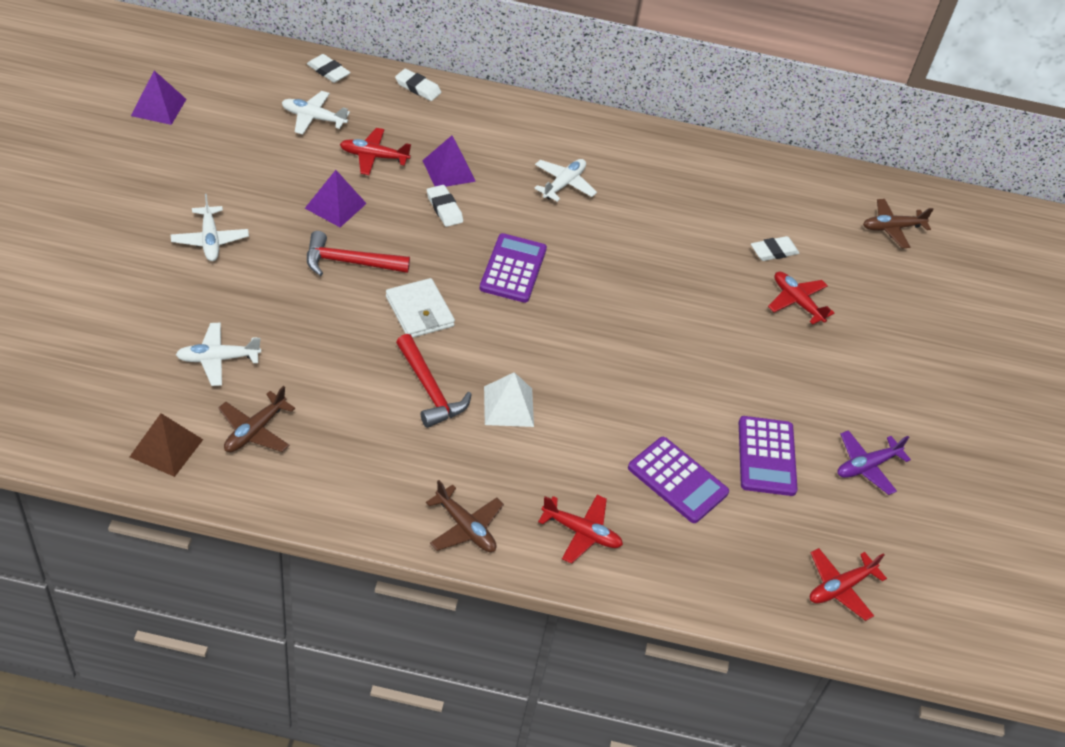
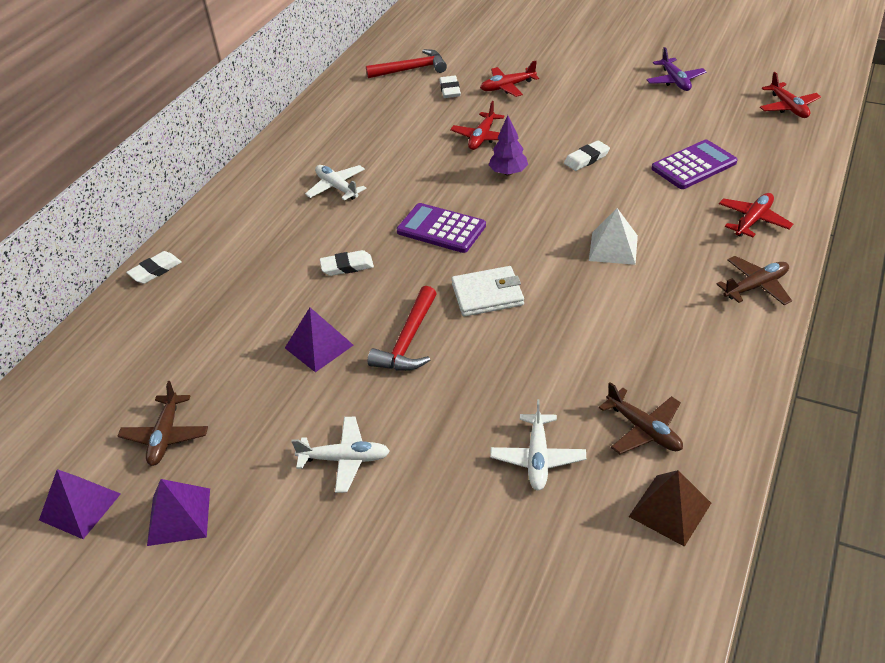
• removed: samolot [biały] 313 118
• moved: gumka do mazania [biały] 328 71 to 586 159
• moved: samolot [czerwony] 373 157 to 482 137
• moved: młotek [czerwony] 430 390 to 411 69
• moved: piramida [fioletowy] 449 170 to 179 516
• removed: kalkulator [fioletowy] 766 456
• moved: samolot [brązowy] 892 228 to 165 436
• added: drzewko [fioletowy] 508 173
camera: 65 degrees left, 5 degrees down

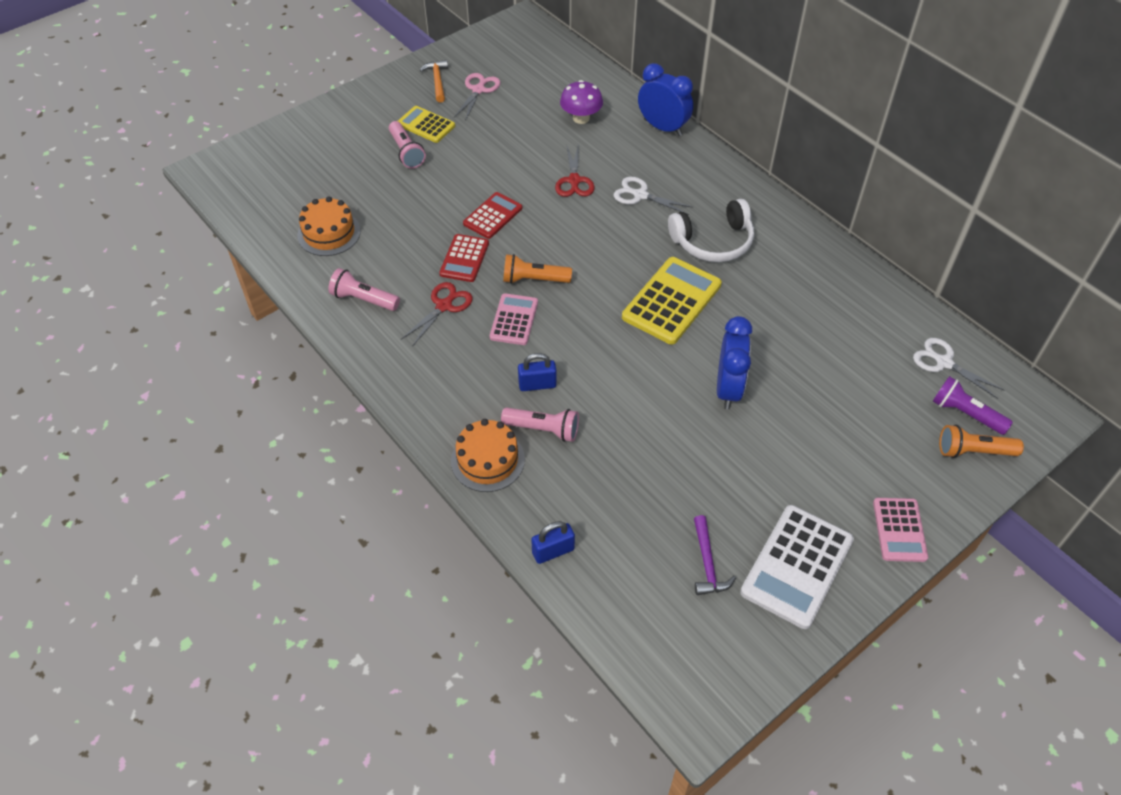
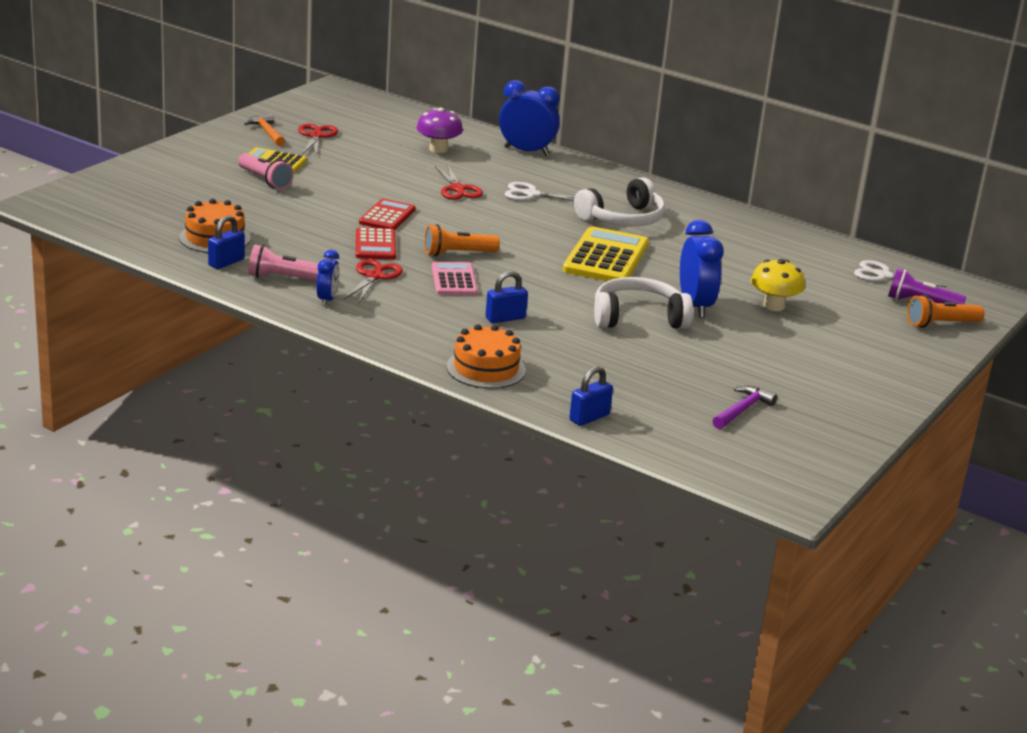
• recoloured: nożyczki [różowy] 478 90 to nożyczki [czerwony] 316 136
• removed: latarka [różowy] 543 429
• turned: młotek [fioletowy] 707 563 = 742 410 120 degrees counterclockwise
• removed: kalkulator [biały] 797 566
• removed: kalkulator [różowy] 899 530
• added: kłódka [niebieski] 226 262
• added: budzik [niebieski] 327 300
• added: słuchawki [biały] 638 317
• added: grzyb [żółty] 774 306
camera: 20 degrees left, 25 degrees down

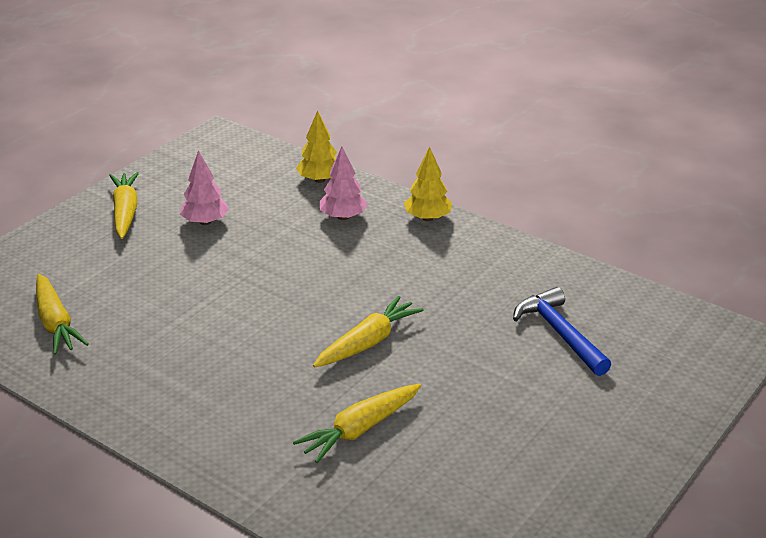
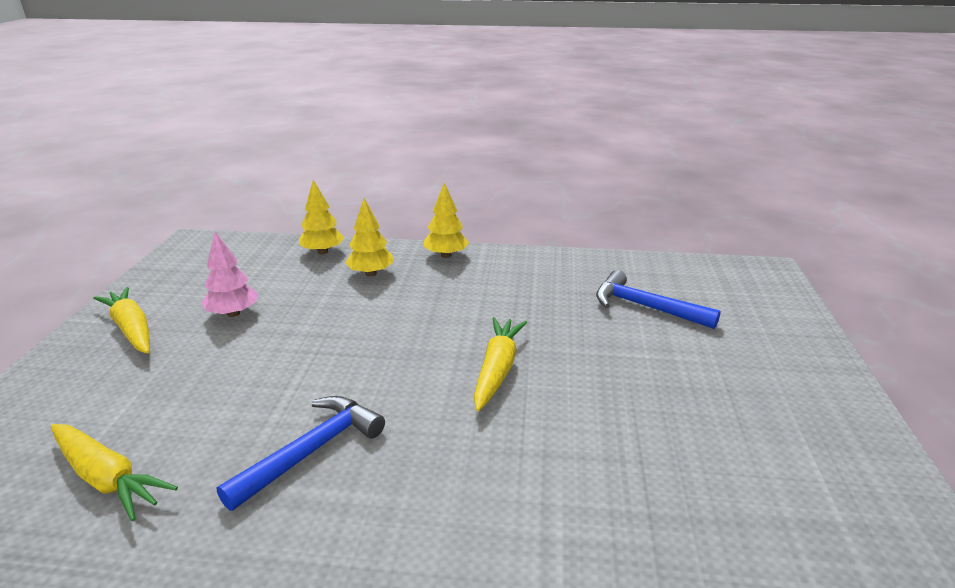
• removed: marchewka [żółty] 360 429
• recoloured: drzewko [różowy] 343 217 to drzewko [żółty] 371 273
• added: młotek [niebieski] 311 451
camera: 30 degrees left, 5 degrees down

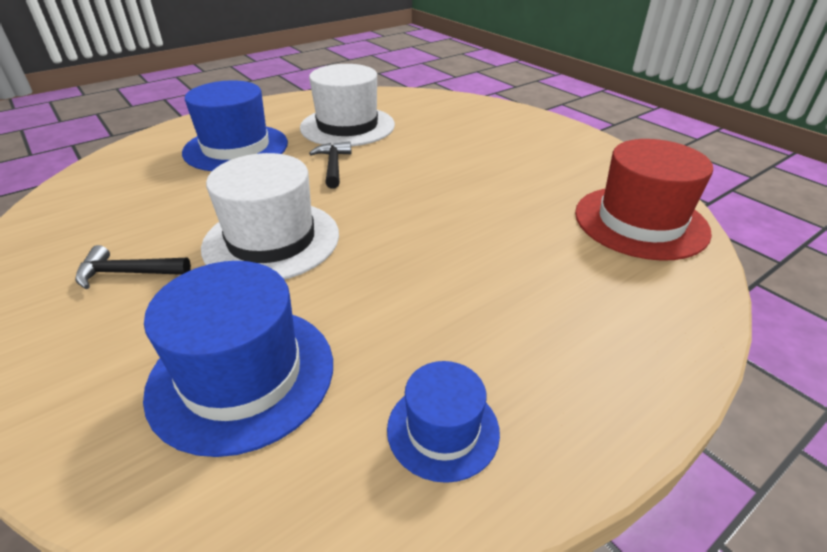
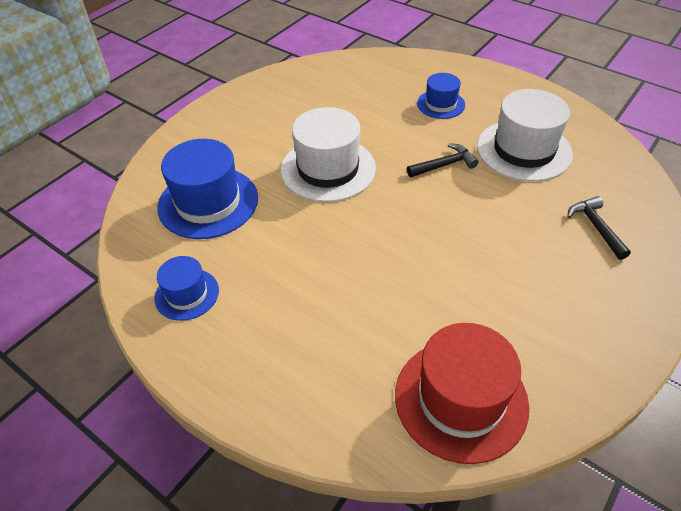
• moved: młotek [czarny] 127 273 to 595 227
• resized: kapelusz [niebieski] 236 148 = 440 104 x0.56
camera: 75 degrees right, 10 degrees up

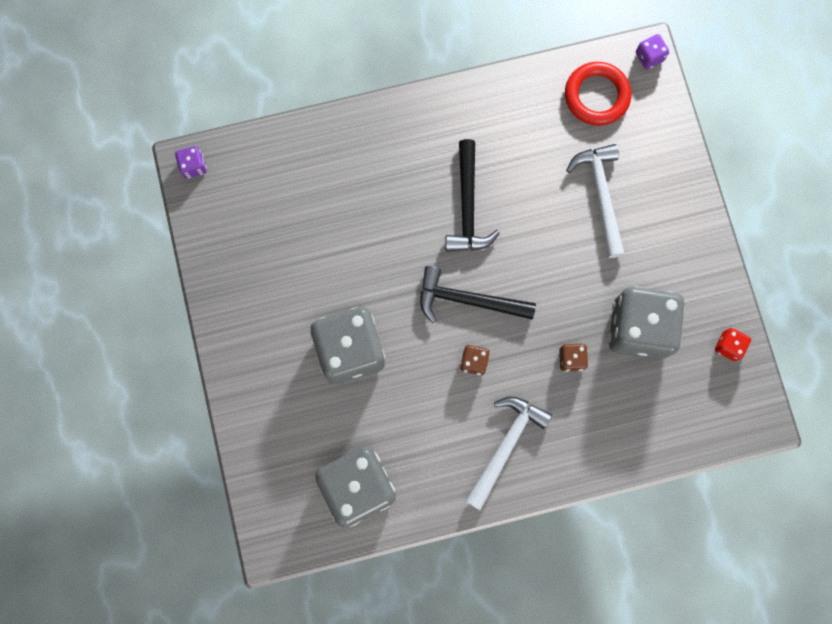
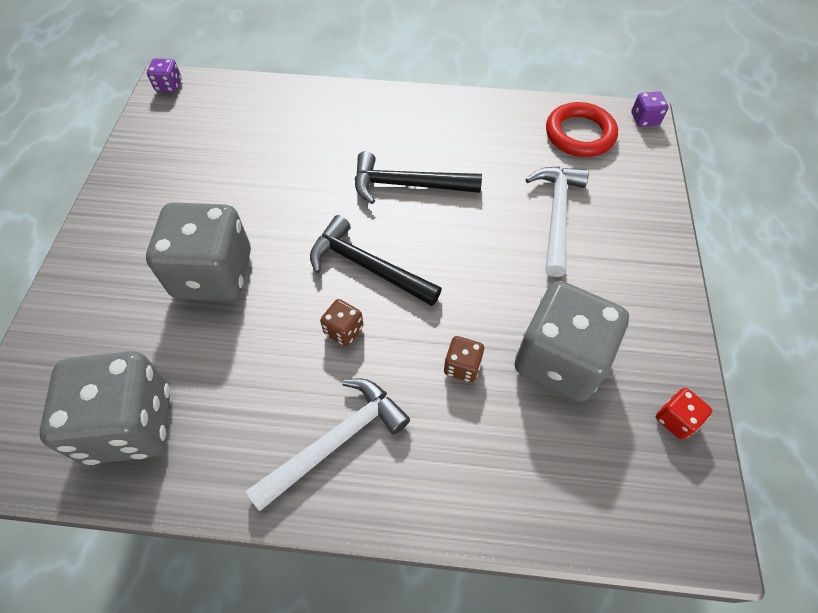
• turned: młotek [czarny] 467 206 = 407 185 75 degrees clockwise
camera: 20 degrees right, 20 degrees down

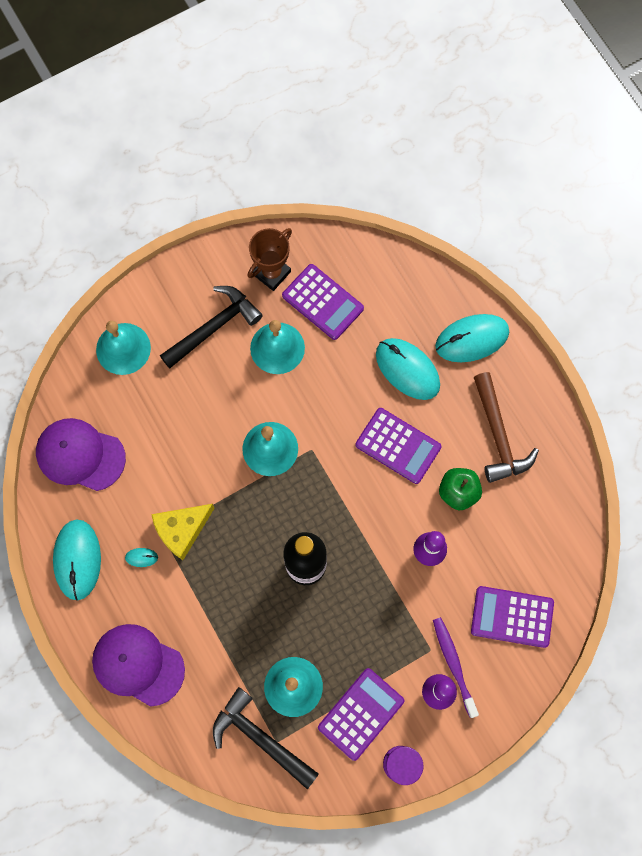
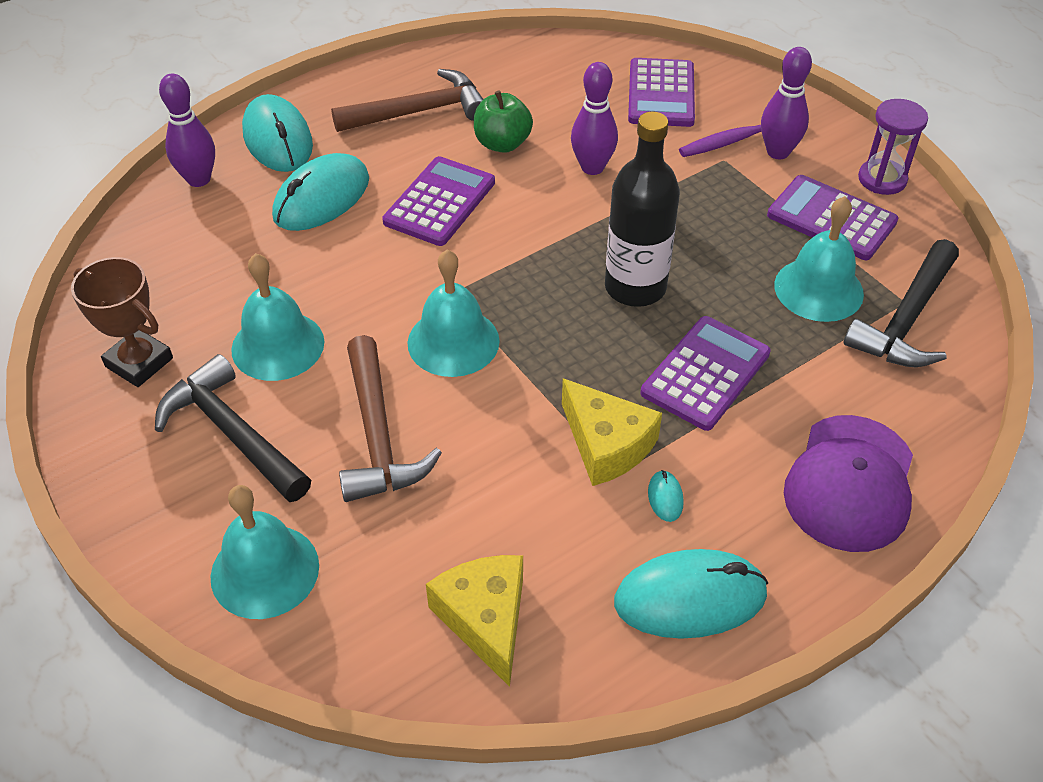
• replaced: czapka [fioletowy] 80 455 to ser [żółty] 485 619
• moved: kalkulator [fioletowy] 322 302 to 705 373
• added: kręgiel [fioletowy] 199 179
• added: młotek [brązowy] 378 436
camera: 95 degrees left, 25 degrees down

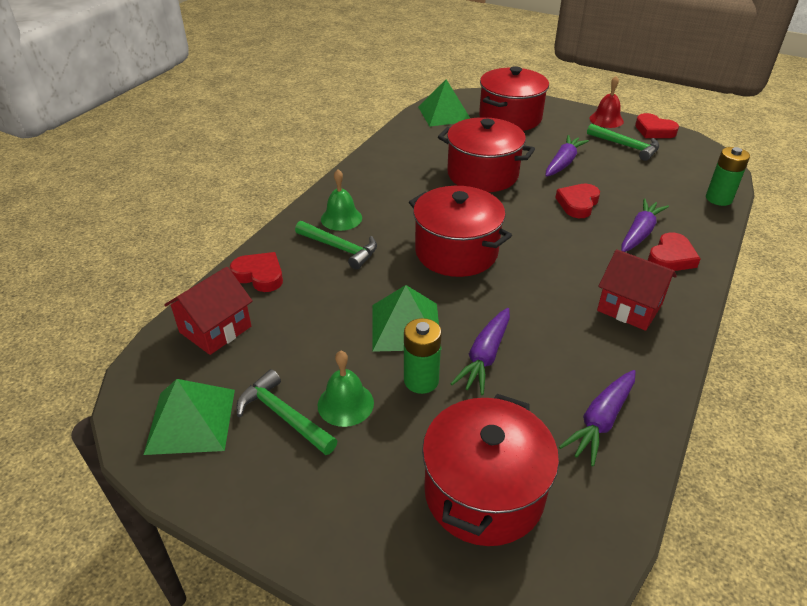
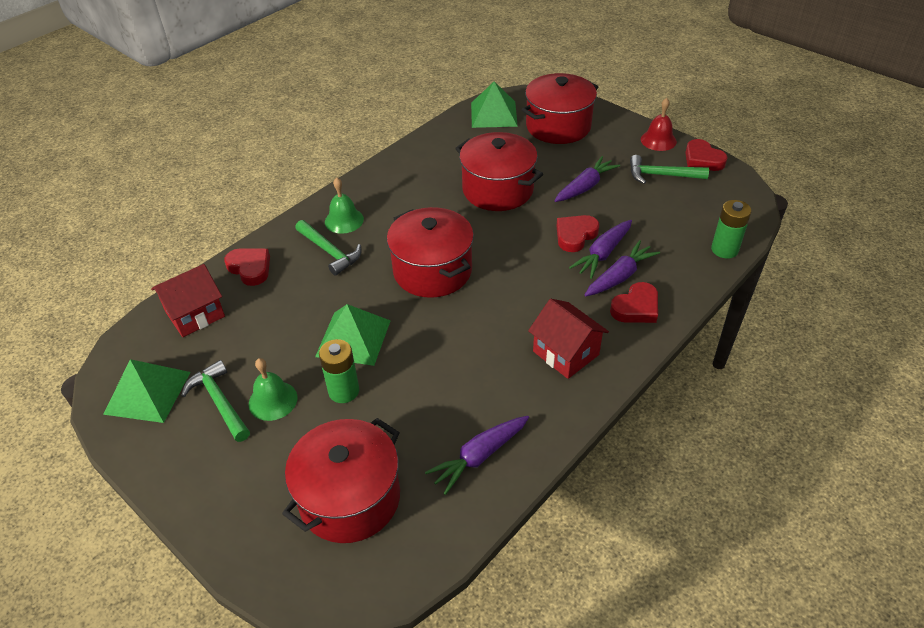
• moved: marchewka [fioletowy] 484 357 to 602 254
• turned: młotek [zielony] 626 146 = 661 175 135 degrees clockwise
camera: 15 degrees right, 5 degrees up

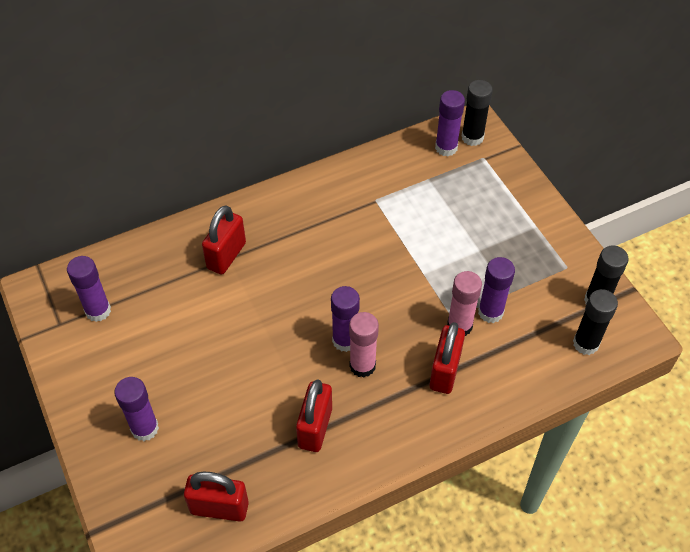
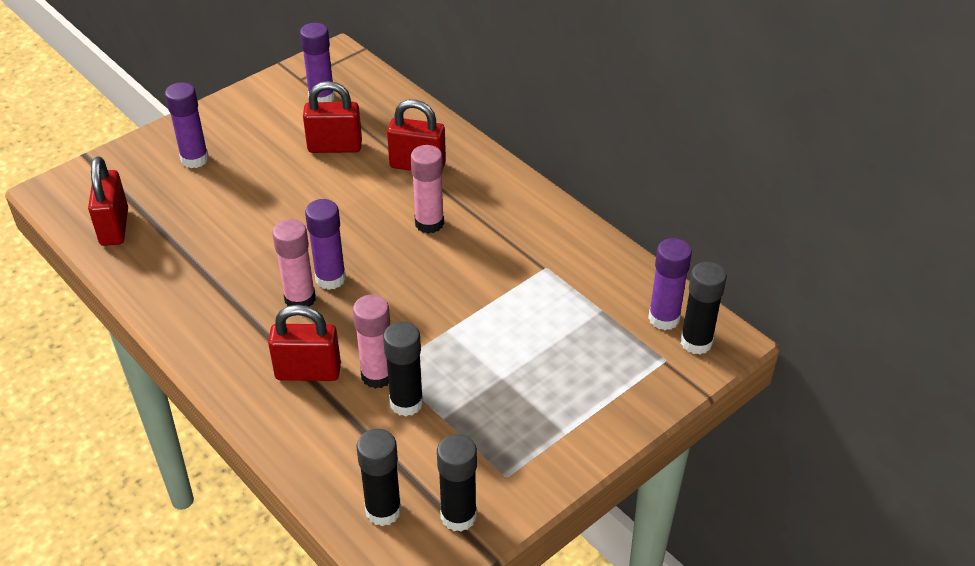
• moved: kłódka [czerwony] 315 428 to 335 147
• recoloured: klej w sztyfcie [fioletowy] 490 312 to klej w sztyfcie [czarny] 406 403
• added: klej w sztyfcie [różowy] 429 223
camera: 75 degrees right, 10 degrees down

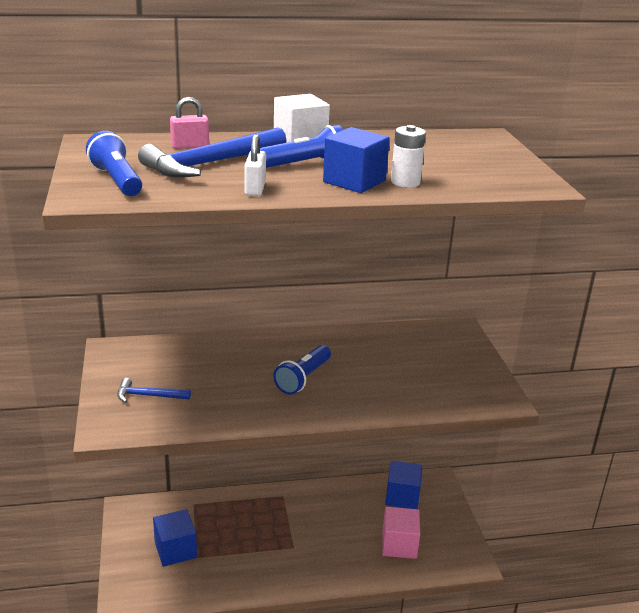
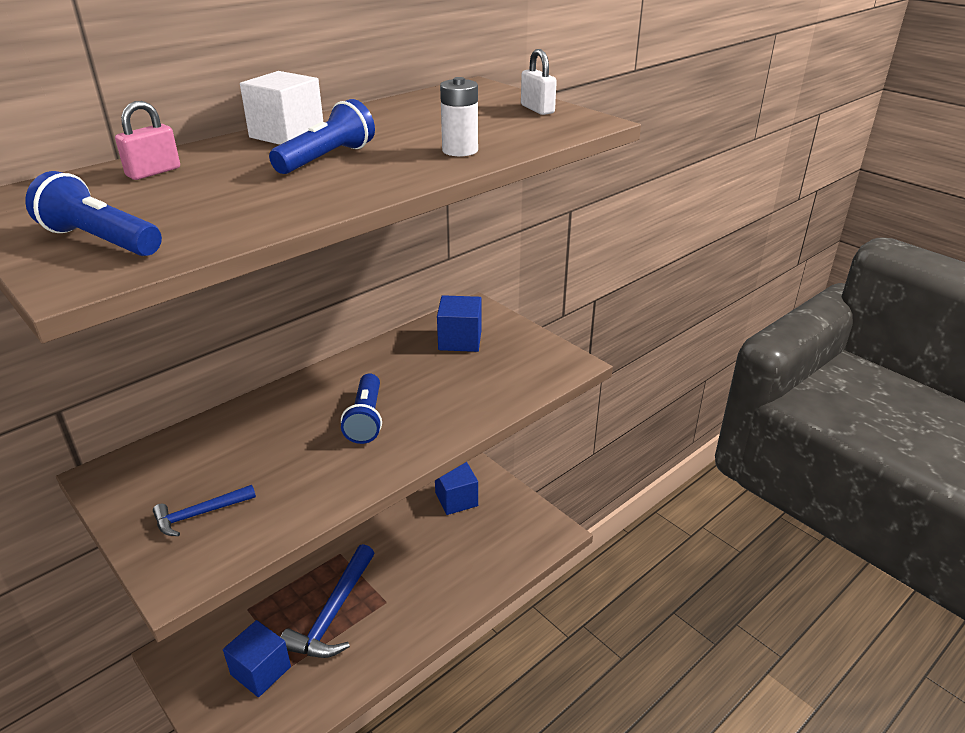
• moved: młotek [niebieski] 210 163 to 333 613
• moved: kłódka [biały] 255 189 to 537 109
• moved: sześcian [niebieski] 354 181 to 460 340
• removed: sześcian [różowy] 399 545
camera: 30 degrees left, 5 degrees up

